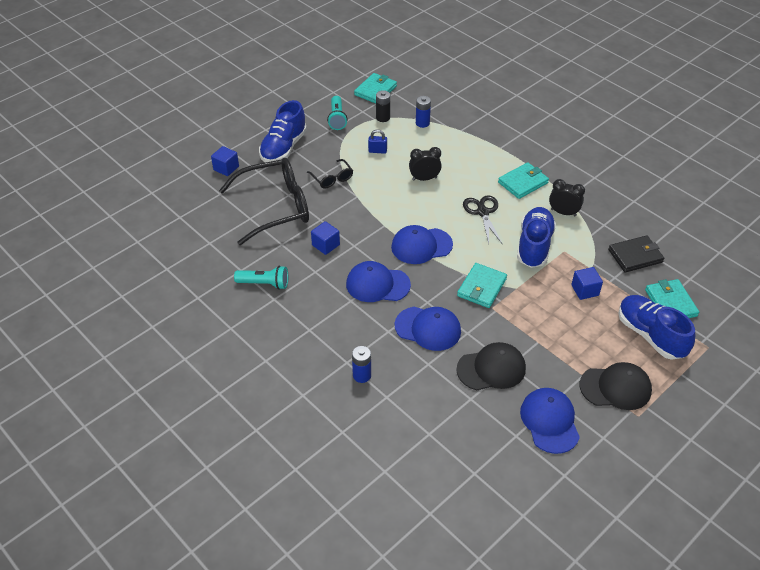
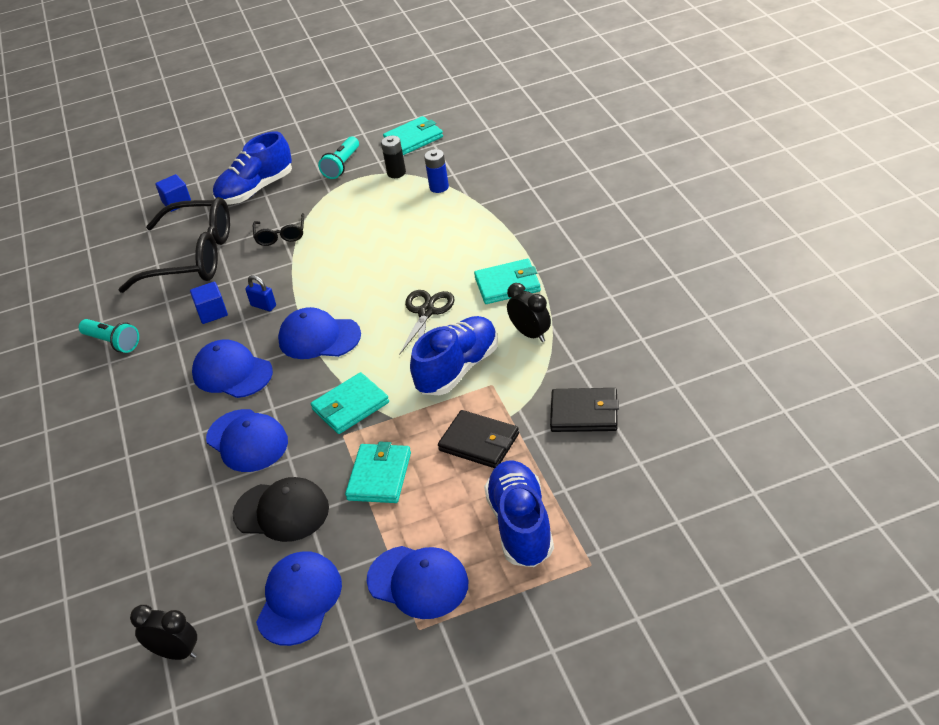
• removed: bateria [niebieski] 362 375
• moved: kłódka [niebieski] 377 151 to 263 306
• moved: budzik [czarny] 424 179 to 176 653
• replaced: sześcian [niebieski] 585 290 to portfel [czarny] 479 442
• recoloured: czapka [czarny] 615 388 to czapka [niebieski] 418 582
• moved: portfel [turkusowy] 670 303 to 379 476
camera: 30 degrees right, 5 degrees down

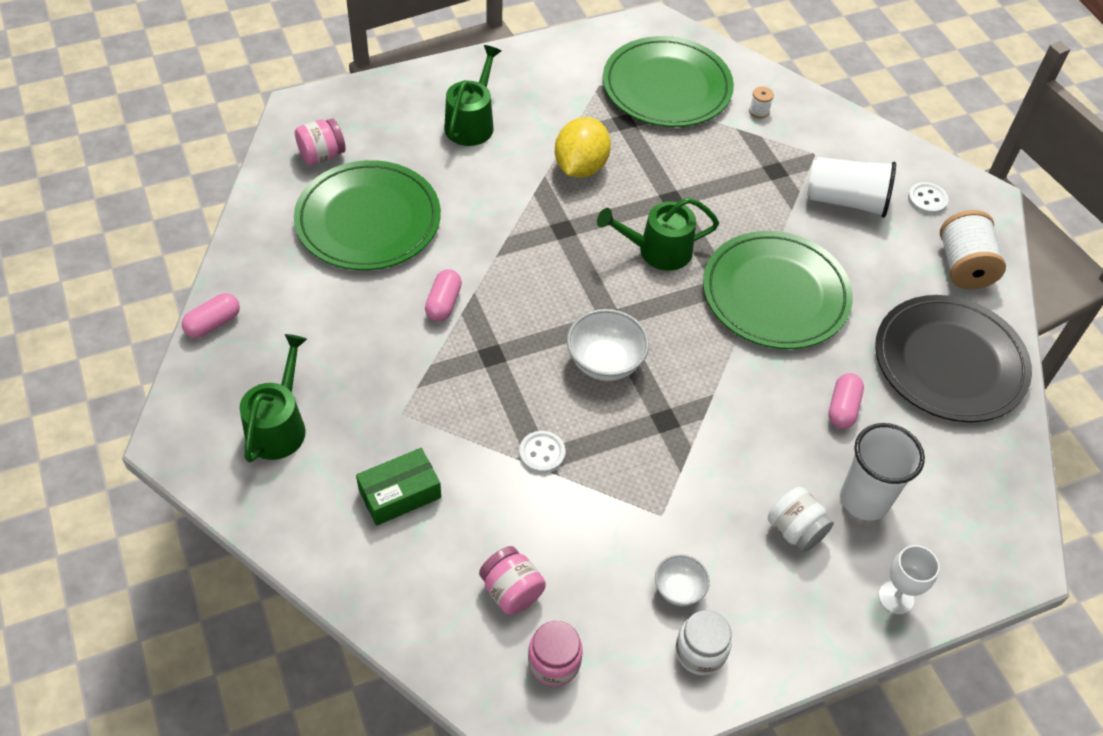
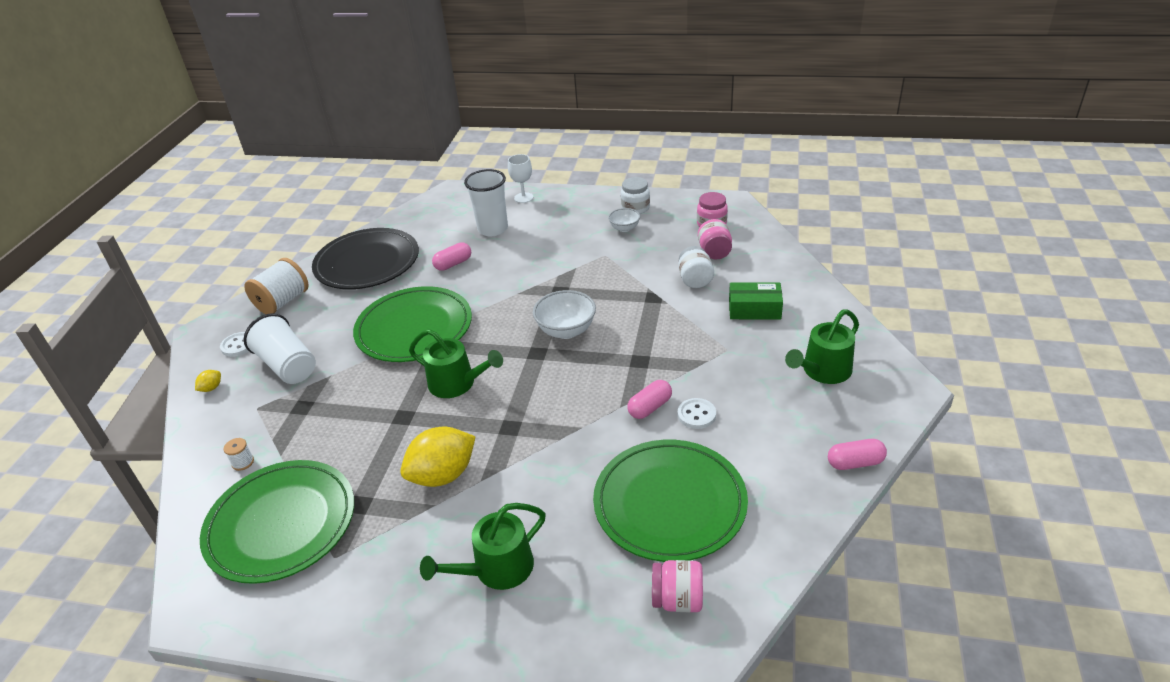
• moved: guzik [biały] 542 453 to 696 415
• moved: słoik [biały] 795 530 to 695 280
• added: cytryna [żółty] 211 388
camera: 140 degrees left, 15 degrees down

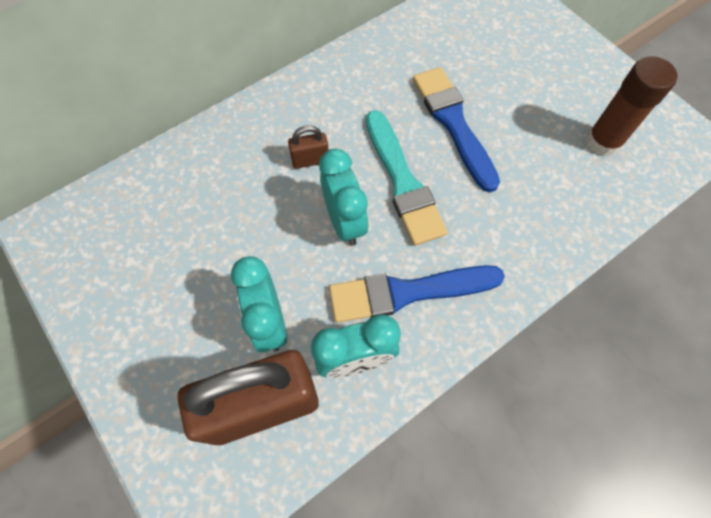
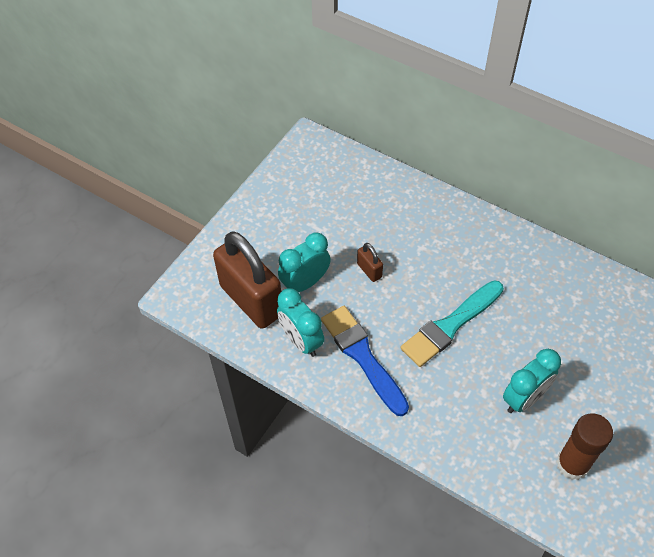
• moved: kłódka [brązowy] 310 160 to 369 270
• moved: budzik [turkusowy] 344 222 to 524 398
• removed: pędzel [niebieski] 453 123
camera: 70 degrees right, 10 degrees down

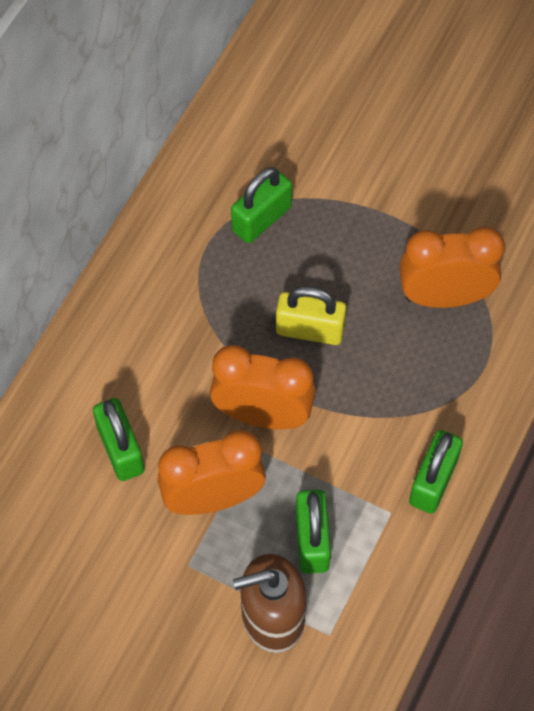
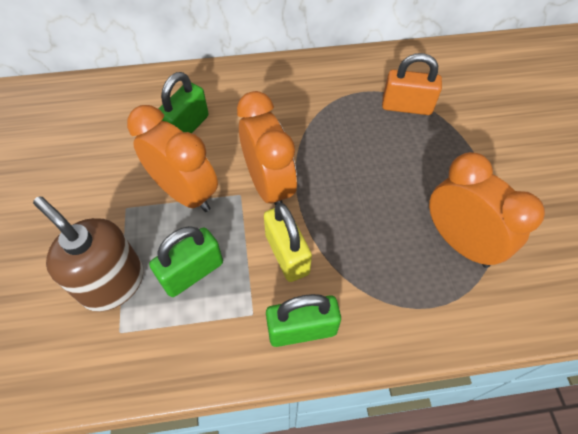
• recoloured: kłódka [zielony] 261 219 to kłódka [pomarańczowy] 406 106
• moved: kłódka [żółty] 310 330 to 287 254
camera: 55 degrees right, 5 degrees down

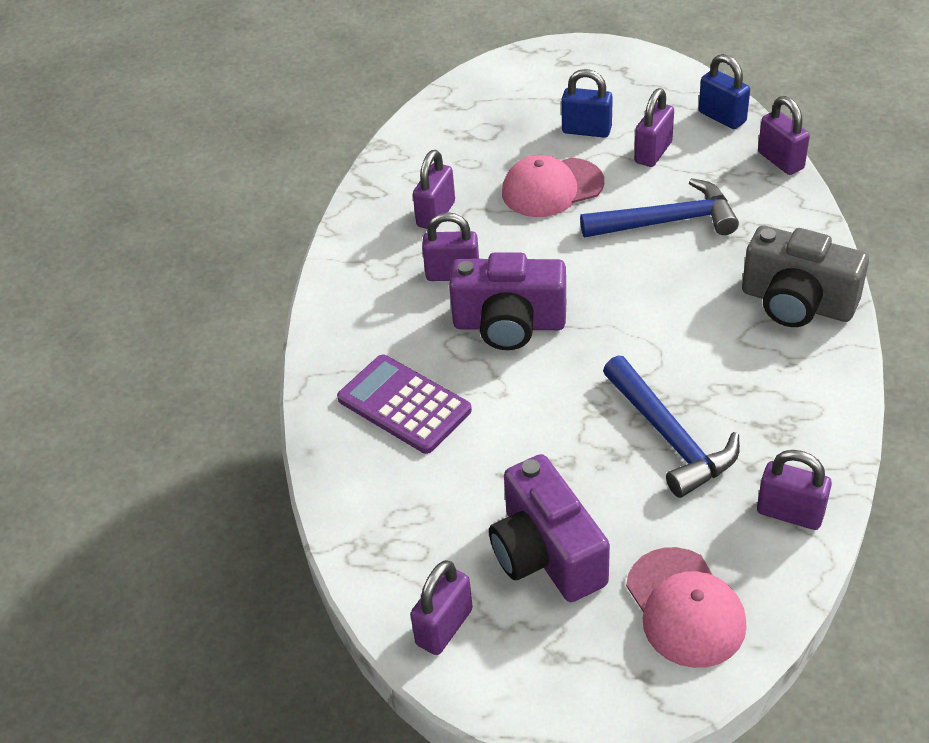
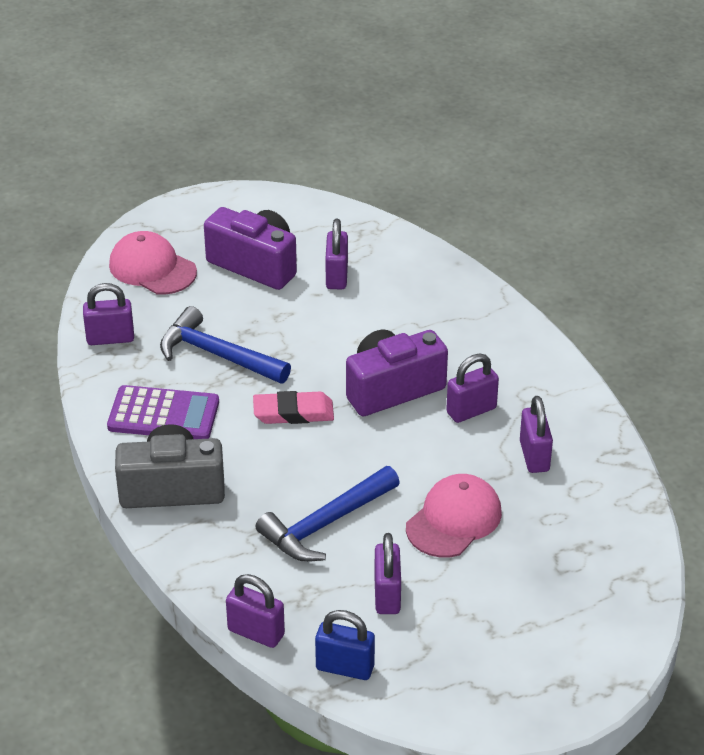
• moved: kalkulator [fioletowy] 404 404 to 163 414
• moved: kłódka [fioletowy] 444 627 to 337 276
• removed: kłódka [niebieski] 586 130
• added: gumka do mazania [różowy] 293 413
camera: 145 degrees right, 5 degrees down

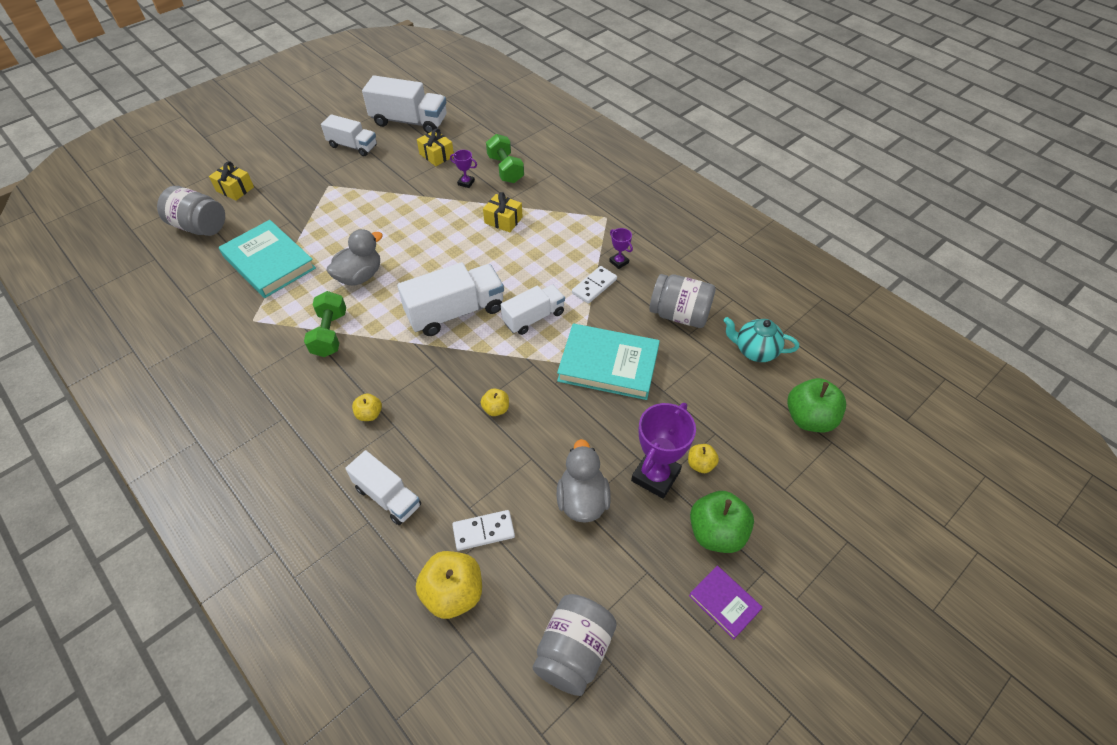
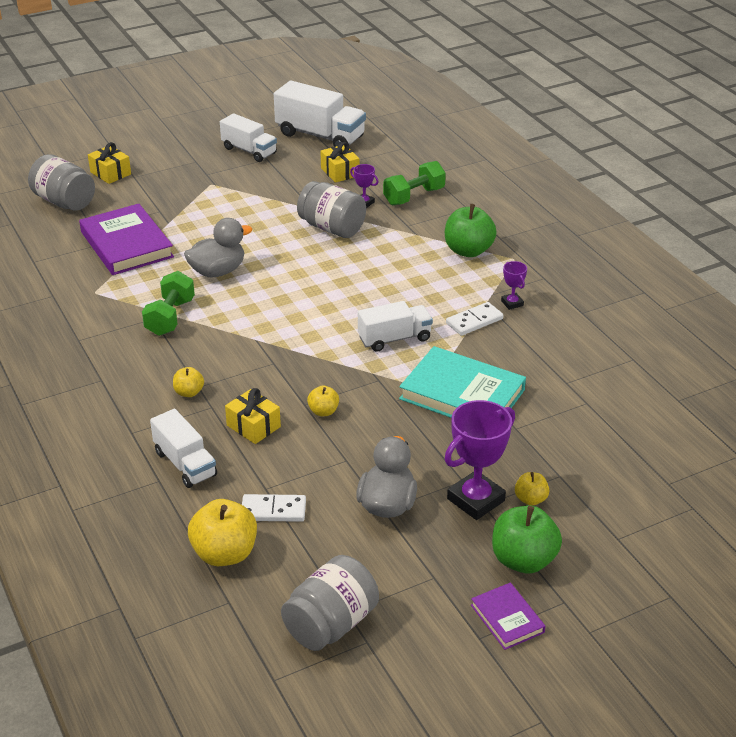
• recoloured: książka [turkusowy] 269 262 to książka [fioletowy] 126 244
• removed: ciężarówka [biały] 455 312
• moved: prezent [żółty] 503 220 to 253 426
• turned: hantel [zielony] 505 169 = 414 196 60 degrees clockwise
• moved: słoik [szary] 679 315 to 332 228
• removed: imbryk [turkusowy] 755 351
• moved: jabłko [zielony] 809 418 to 468 250
camera: 15 degrees right, 15 degrees down

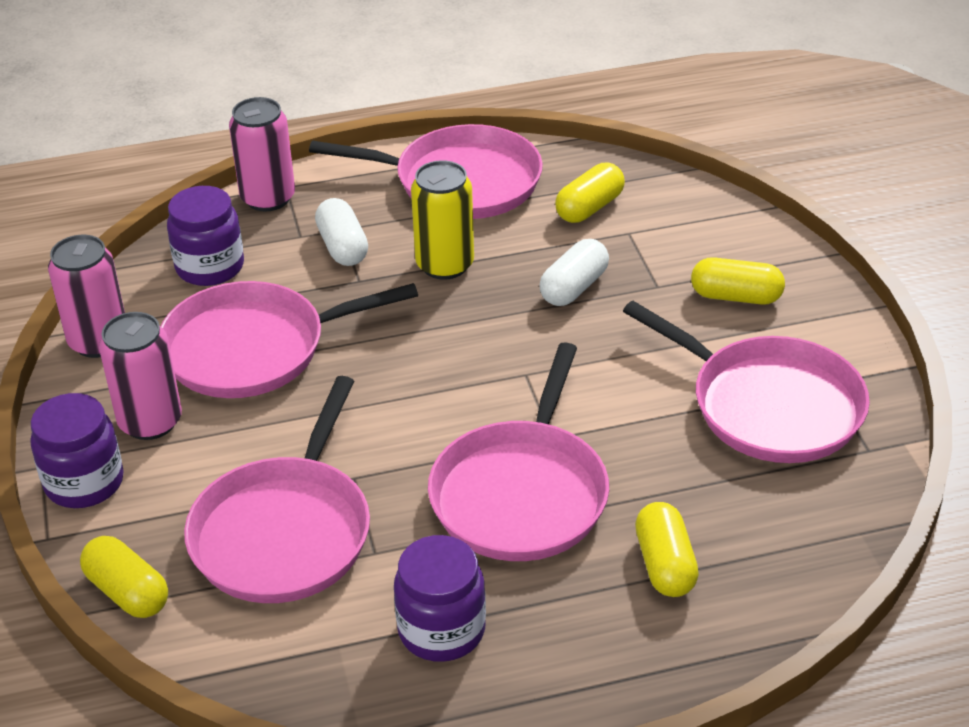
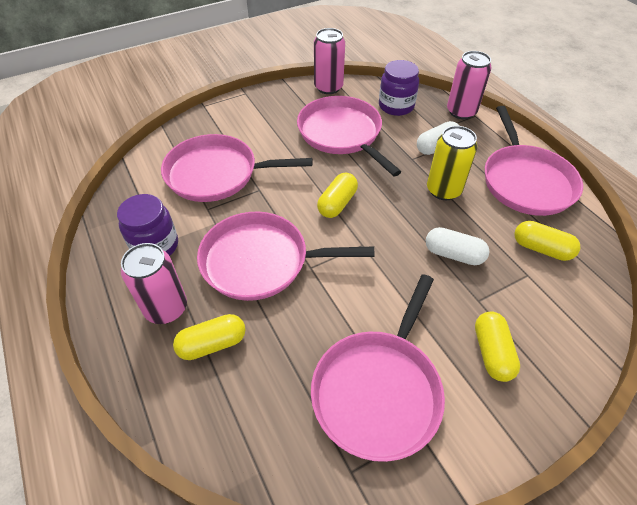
• removed: słoik [fioletowy] 84 482
• moved: kapsułka [żółty] 127 592 to 337 203
• moved: puszka [różowy] 150 422 to 166 308
camera: 75 degrees right, 10 degrees up

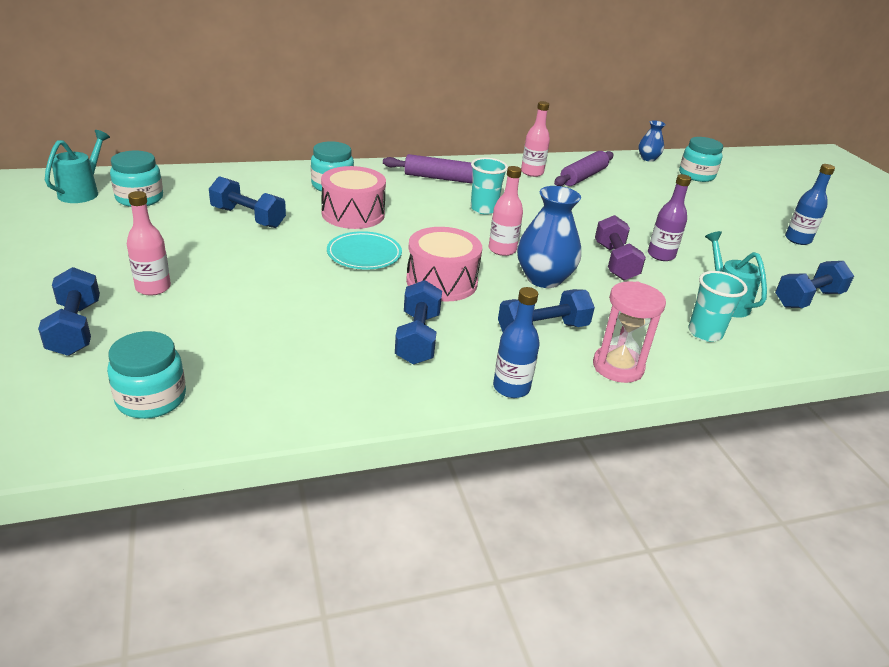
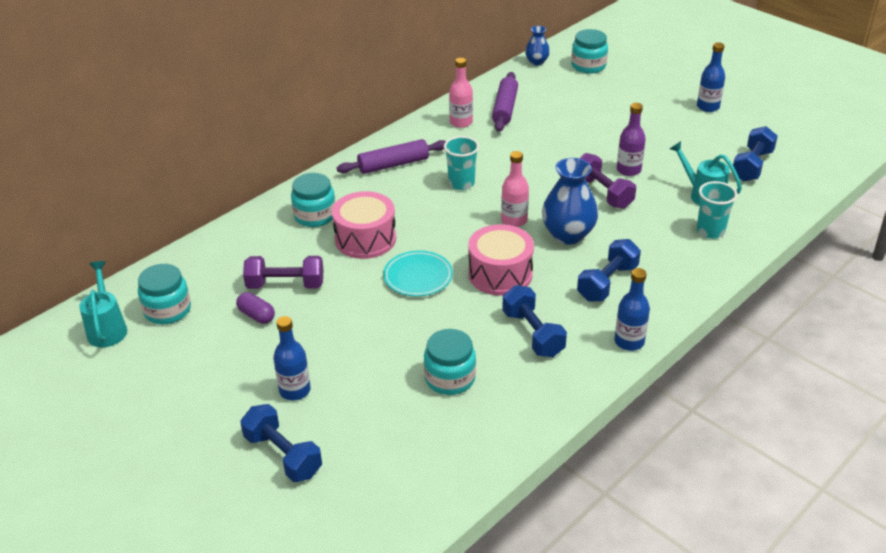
• moved: słoik [turkusowy] 151 399 to 450 378
• recoloured: butelka [różowy] 153 288 to butelka [niebieski] 295 390
• recoloured: hantel [niebieski] 248 217 to hantel [fioletowy] 285 285
• removed: klepsydra [różowy] 618 367
• added: kapsułka [fioletowy] 256 315
camera: 25 degrees left, 5 degrees up

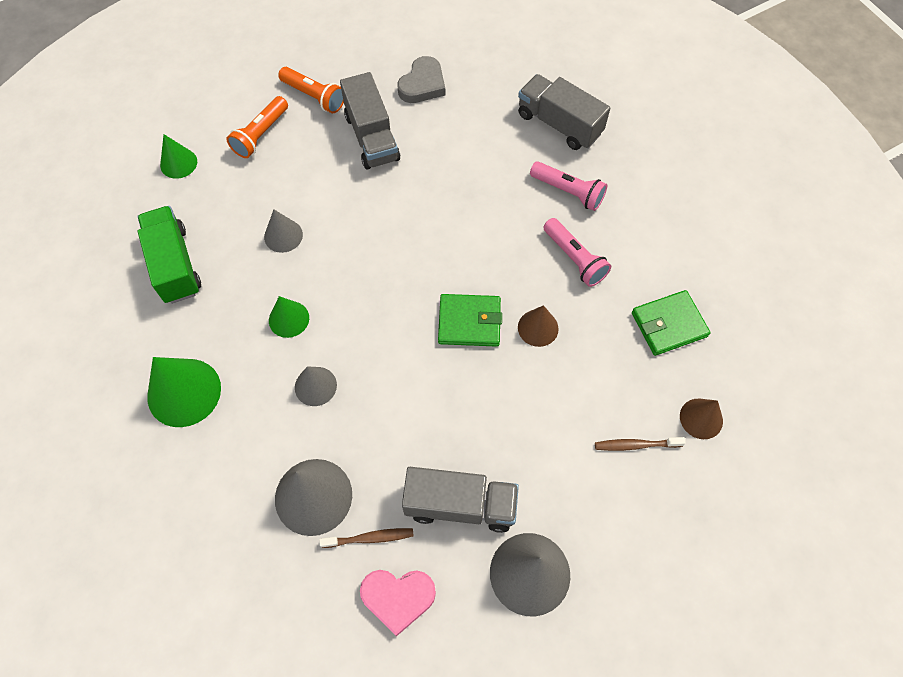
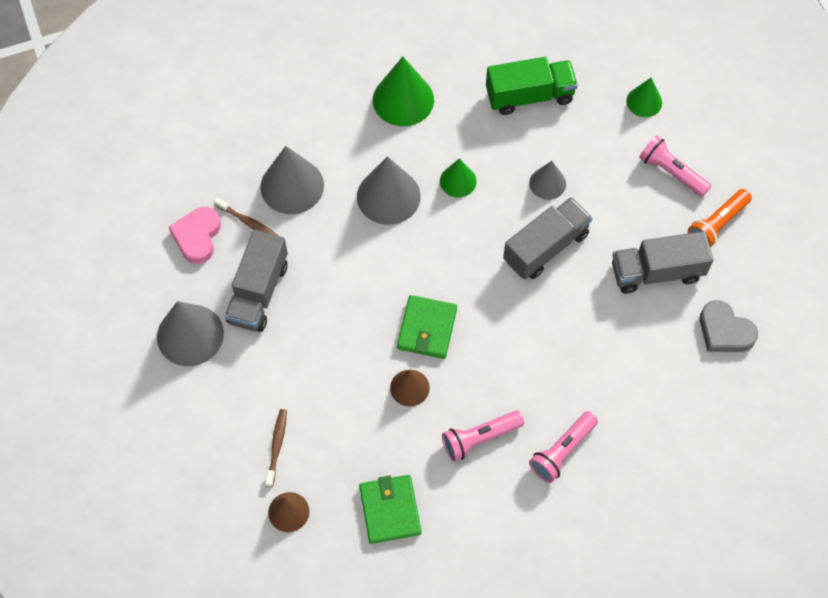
• recoloured: latarka [pomarańczowy] 260 135 to latarka [różowy] 671 172
• resized: stożek [szary] 315 386 = 388 196 x1.72
• turned: szczoteczka do zębów [brązowy] 369 538 = 248 222 60 degrees counterclockwise
• moved: ciężarówka [szary] 559 124 to 546 247
camera: 100 degrees right, 0 degrees up

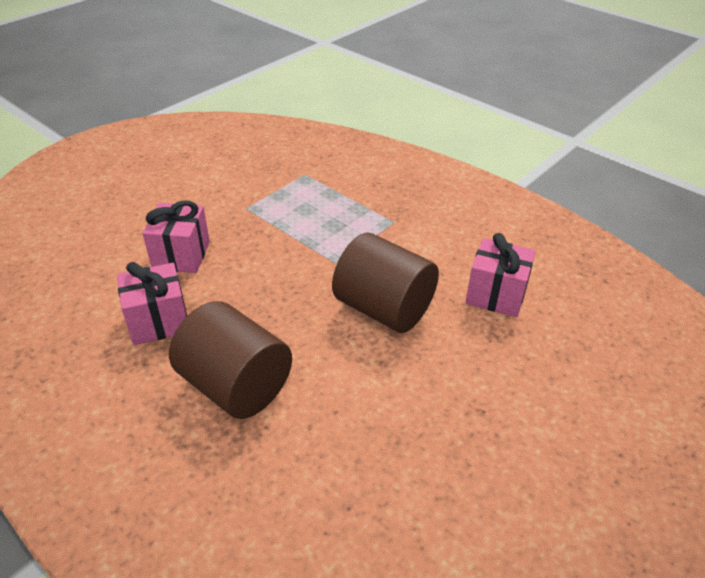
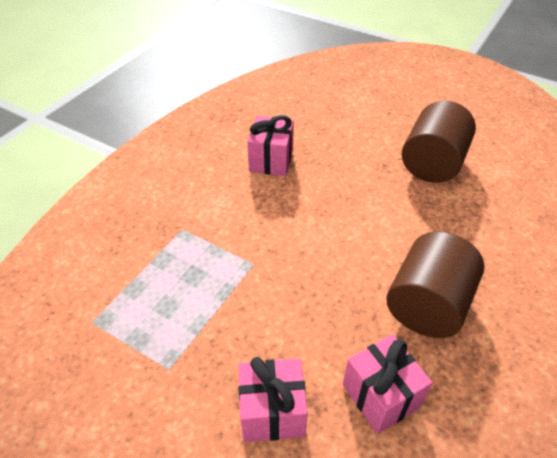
• moved: walec [brązowy] 383 309 to 432 163
camera: 100 degrees left, 5 degrees up

